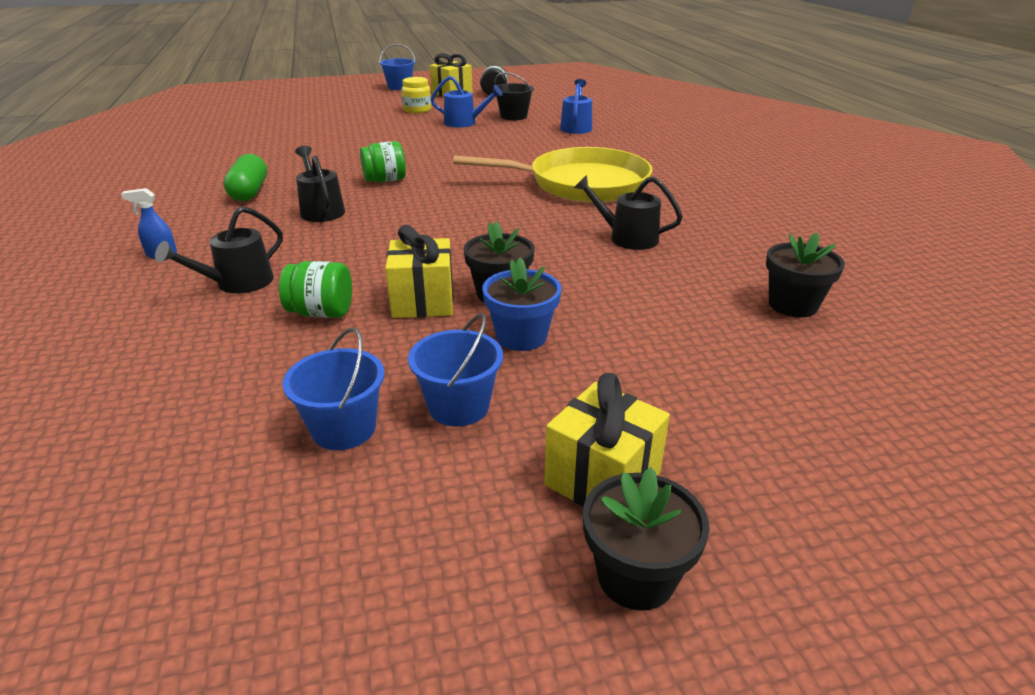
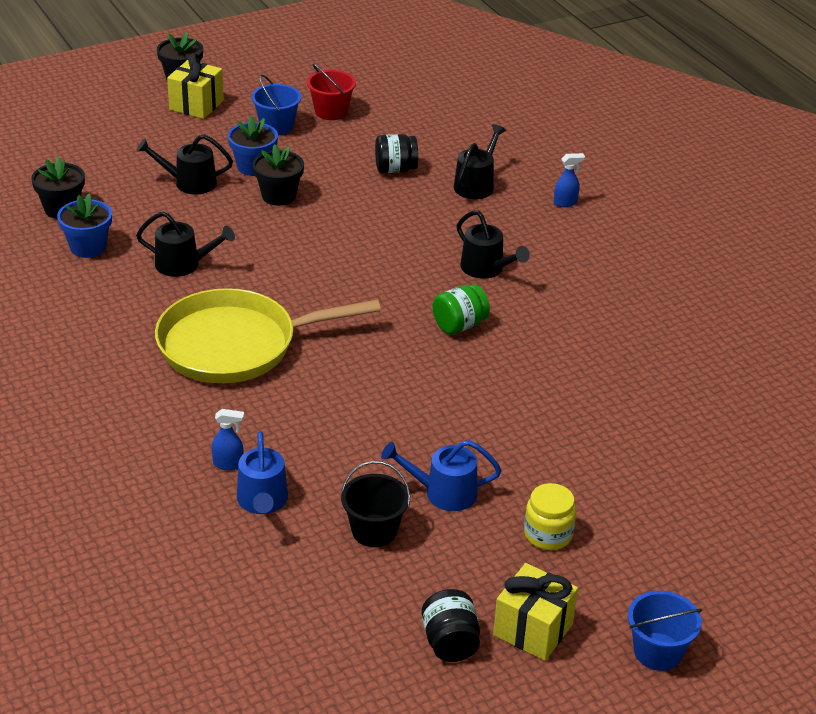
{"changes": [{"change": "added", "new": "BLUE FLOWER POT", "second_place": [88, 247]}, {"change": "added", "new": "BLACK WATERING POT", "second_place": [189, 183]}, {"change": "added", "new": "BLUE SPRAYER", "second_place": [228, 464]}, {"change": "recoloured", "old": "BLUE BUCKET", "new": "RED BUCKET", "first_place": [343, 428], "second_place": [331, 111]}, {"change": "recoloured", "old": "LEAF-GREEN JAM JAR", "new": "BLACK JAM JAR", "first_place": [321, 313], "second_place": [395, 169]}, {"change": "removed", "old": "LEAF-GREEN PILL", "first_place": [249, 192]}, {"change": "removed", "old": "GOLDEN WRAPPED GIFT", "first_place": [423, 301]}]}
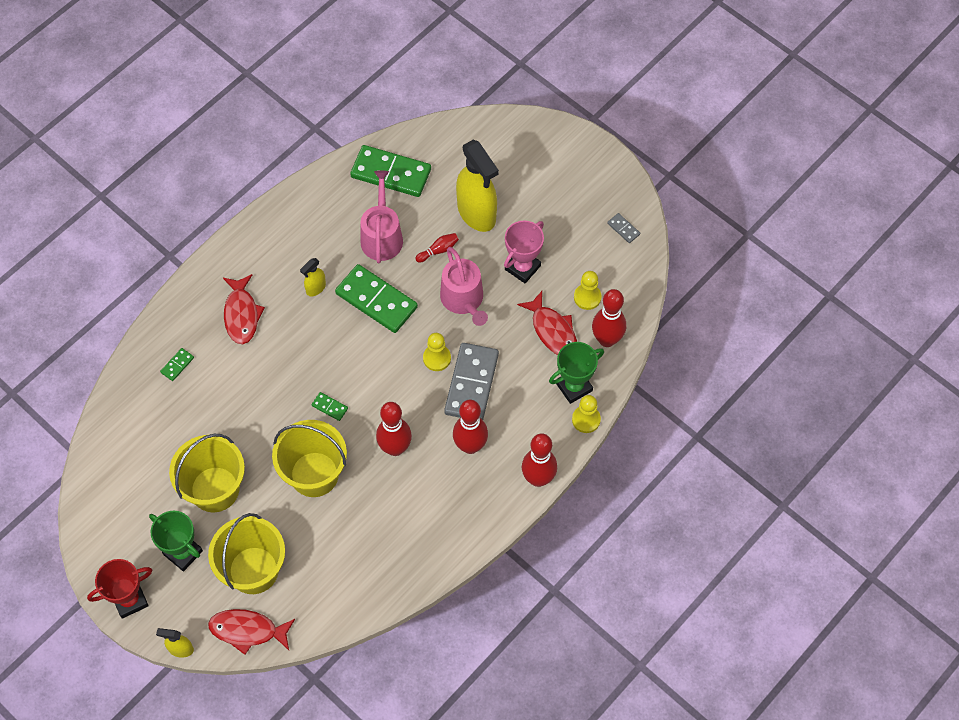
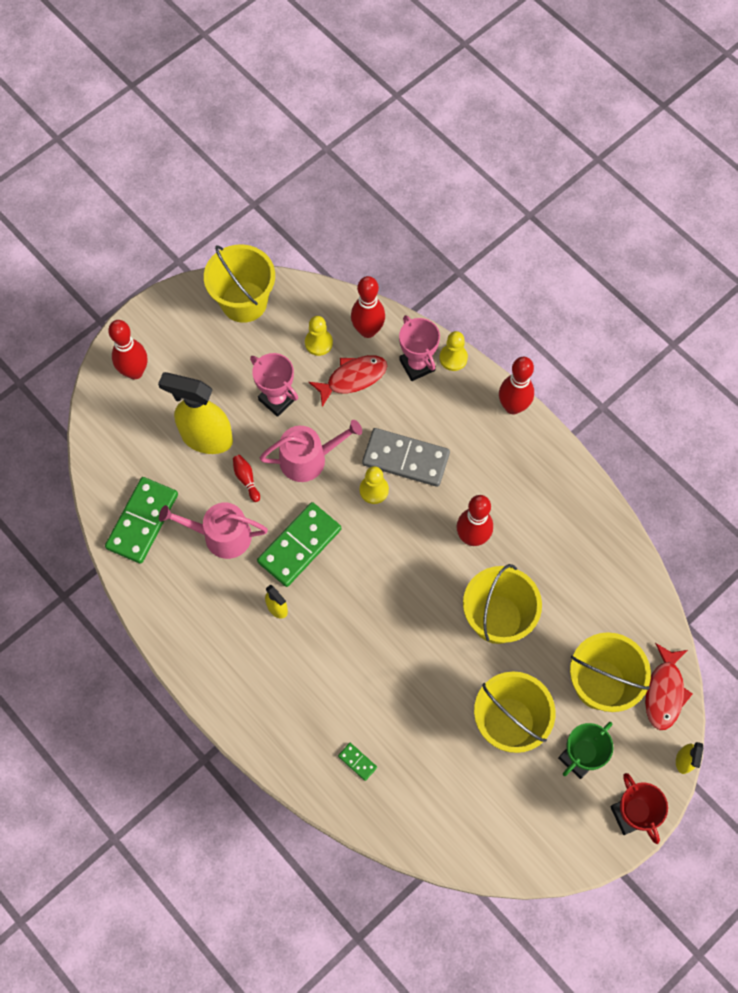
{"changes": [{"change": "moved", "old": "RED SKITTLE", "first_place": [470, 446], "second_place": [135, 372]}, {"change": "turned", "old": "GOLDEN SPRAYER", "first_place": [477, 213], "second_place": [206, 438], "degrees": -135}, {"change": "replaced", "old": "GREY DOMINO PIECE", "new": "GOLDEN BUCKET", "first_place": [623, 229], "second_place": [244, 302]}, {"change": "recoloured", "old": "LEAF-GREEN AWARD CUP", "new": "ROSE-PINK AWARD CUP", "first_place": [574, 387], "second_place": [417, 365]}, {"change": "removed", "old": "RED TOY FISH", "first_place": [241, 314]}, {"change": "removed", "old": "LEAF-GREEN DOMINO PIECE", "first_place": [330, 407]}]}
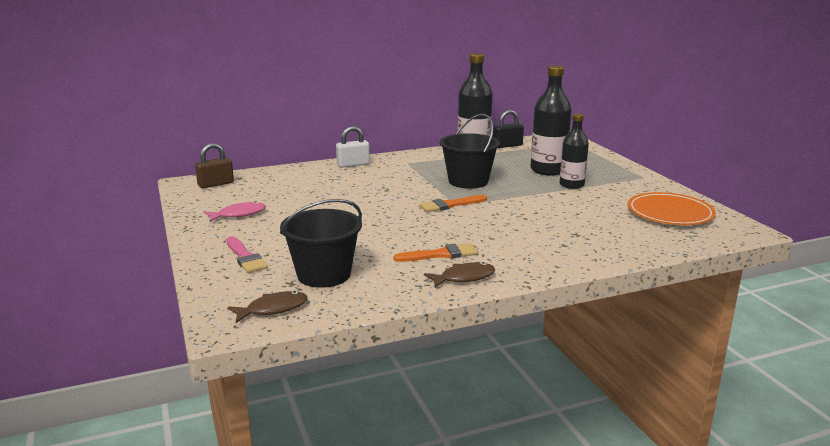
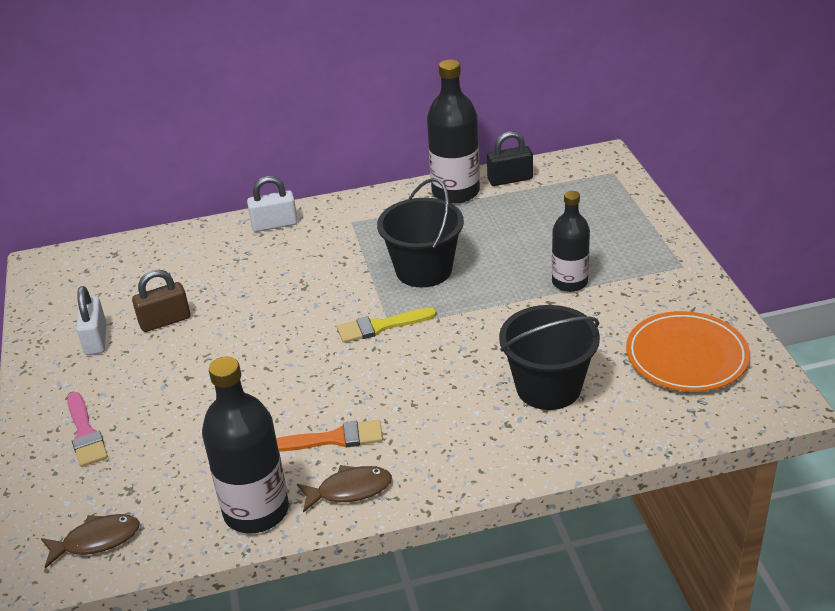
{"changes": [{"change": "replaced", "old": "ROSE-PINK TOY FISH", "new": "SNOW-WHITE SMALL LOCK", "first_place": [239, 214], "second_place": [96, 339]}, {"change": "moved", "old": "DARK BROWN SMALL LOCK", "first_place": [216, 184], "second_place": [165, 321]}, {"change": "moved", "old": "BLACK DRINK BOTTLE", "first_place": [548, 170], "second_place": [256, 511]}, {"change": "recoloured", "old": "ORANGE-COLOURED PAINTBRUSH", "new": "GOLDEN PAINTBRUSH", "first_place": [450, 205], "second_place": [381, 326]}, {"change": "moved", "old": "BLACK BUCKET", "first_place": [324, 274], "second_place": [548, 387]}]}
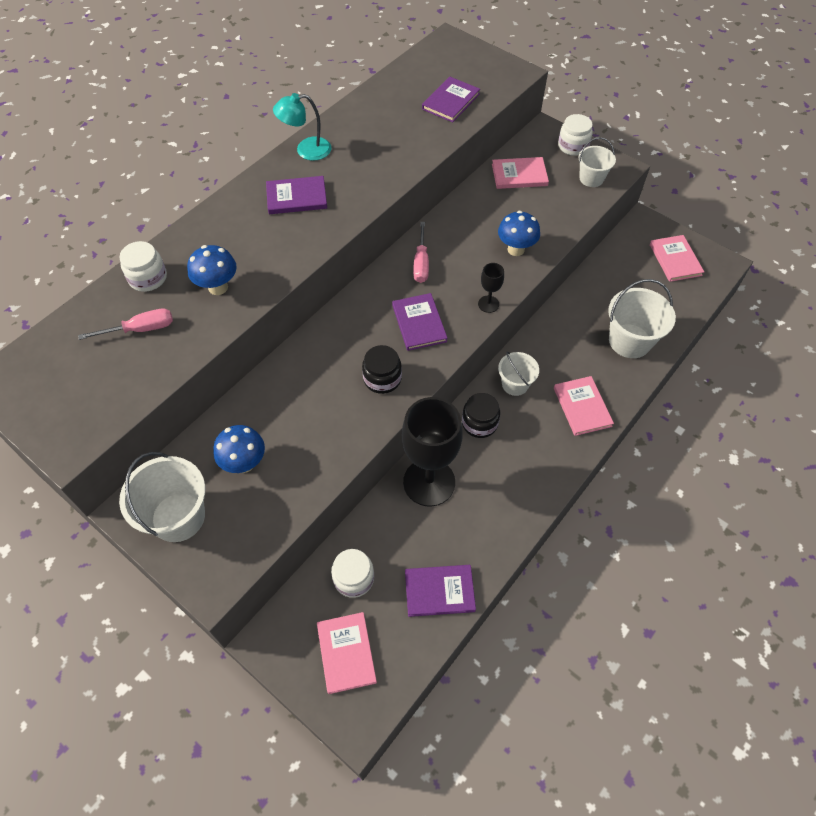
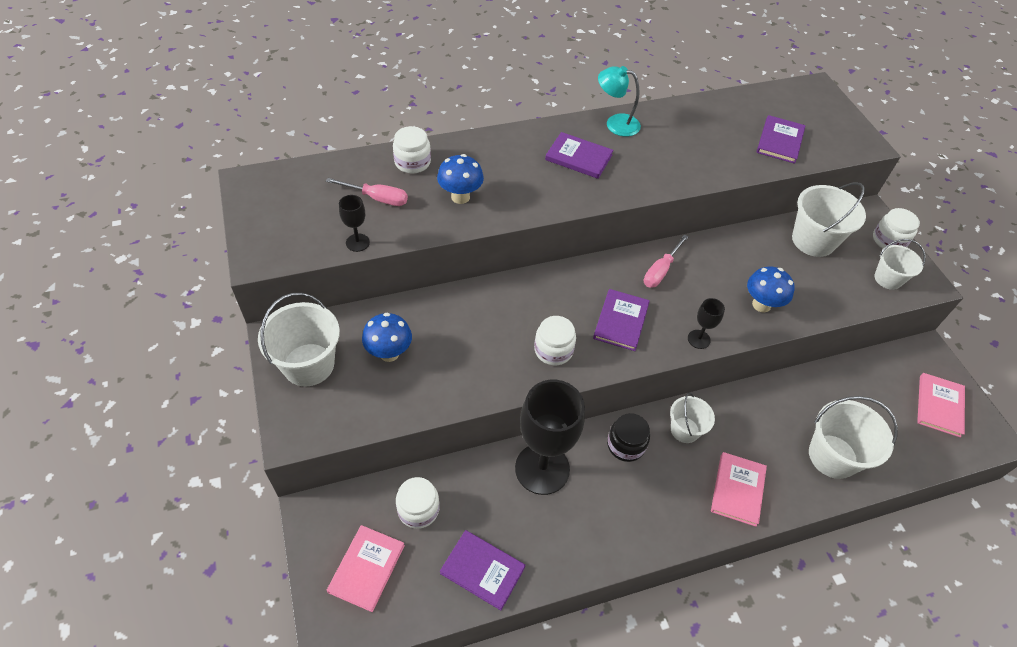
{"changes": [{"change": "added", "new": "BLACK WINE GLASS", "second_place": [357, 242]}, {"change": "recoloured", "old": "BLACK JAM JAR", "new": "SNOW-WHITE JAM JAR", "first_place": [382, 378], "second_place": [553, 350]}, {"change": "turned", "old": "ROYAL PURPLE HARDCOVER", "first_place": [450, 101], "second_place": [779, 141], "degrees": -45}, {"change": "replaced", "old": "ROSE-PINK HARDCOVER", "new": "SNOW-WHITE BUCKET", "first_place": [519, 175], "second_place": [813, 240]}]}
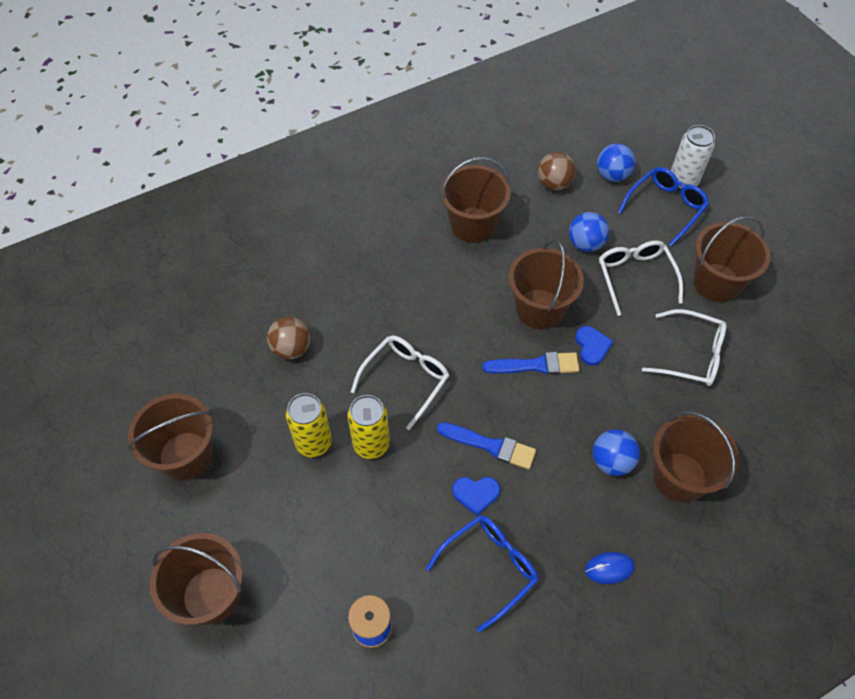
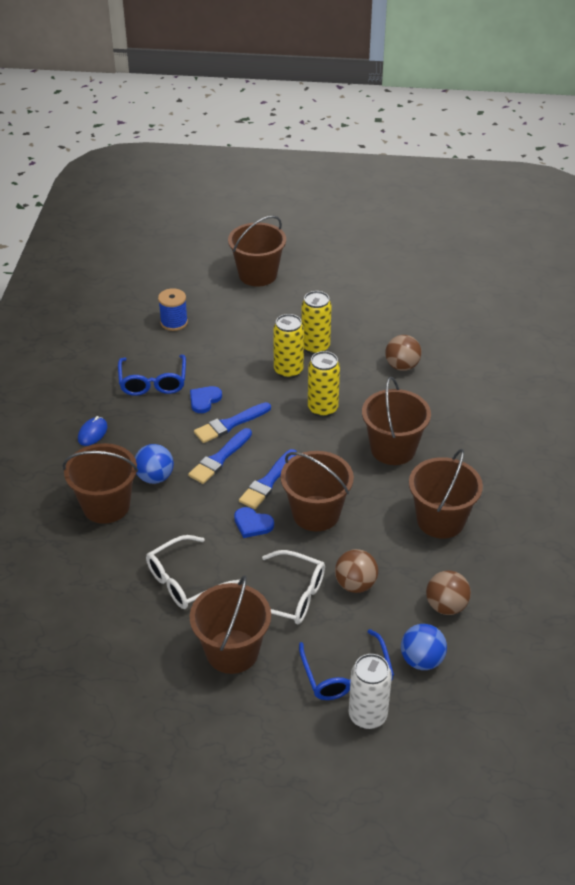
{"changes": [{"change": "added", "new": "BLUE PAINTBRUSH", "second_place": [219, 458]}, {"change": "replaced", "old": "SNOW-WHITE EYEGLASSES", "new": "GOLDEN CAN", "first_place": [406, 379], "second_place": [322, 409]}, {"change": "recoloured", "old": "BLUE BALL", "new": "DARK BROWN BALL", "first_place": [585, 244], "second_place": [355, 584]}, {"change": "moved", "old": "DARK BROWN BUCKET", "first_place": [185, 456], "second_place": [393, 449]}]}
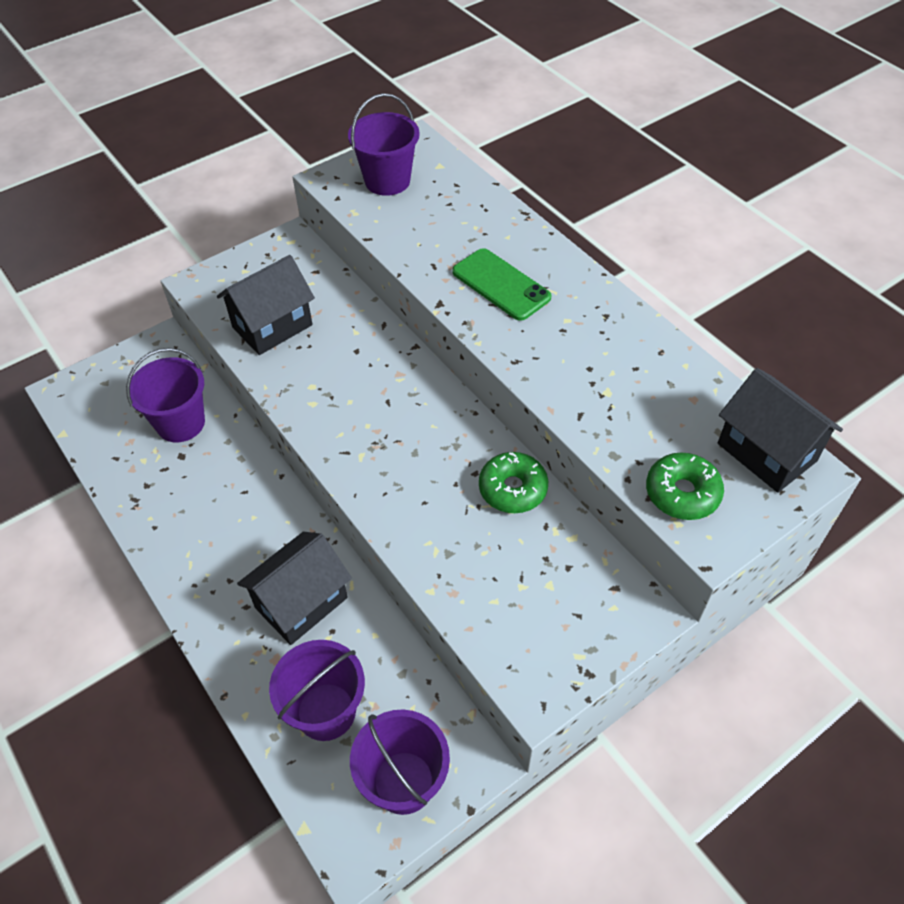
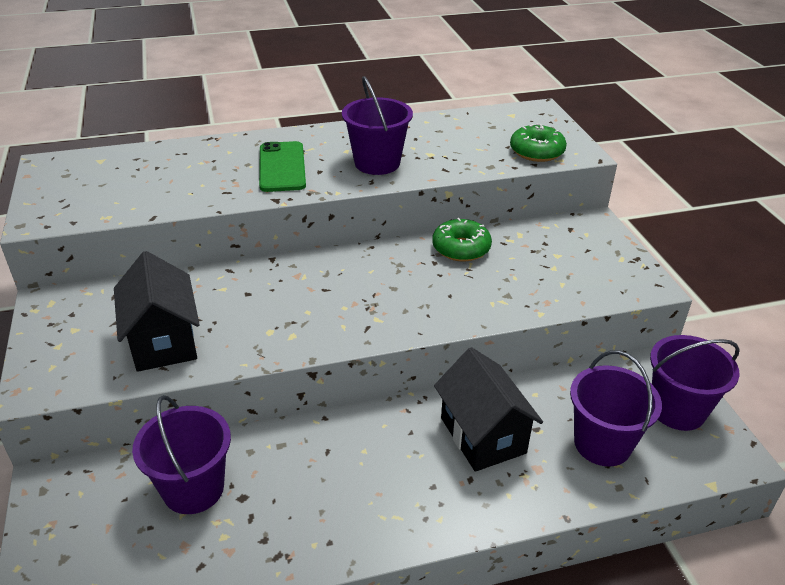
{"changes": [{"change": "turned", "old": "LEAF-GREEN SMARTPHONE", "first_place": [501, 285], "second_place": [282, 167], "degrees": -75}, {"change": "moved", "old": "ROYAL PURPLE BUCKET", "first_place": [387, 181], "second_place": [377, 163]}, {"change": "removed", "old": "BLACK TOY HOUSE", "first_place": [766, 452]}]}
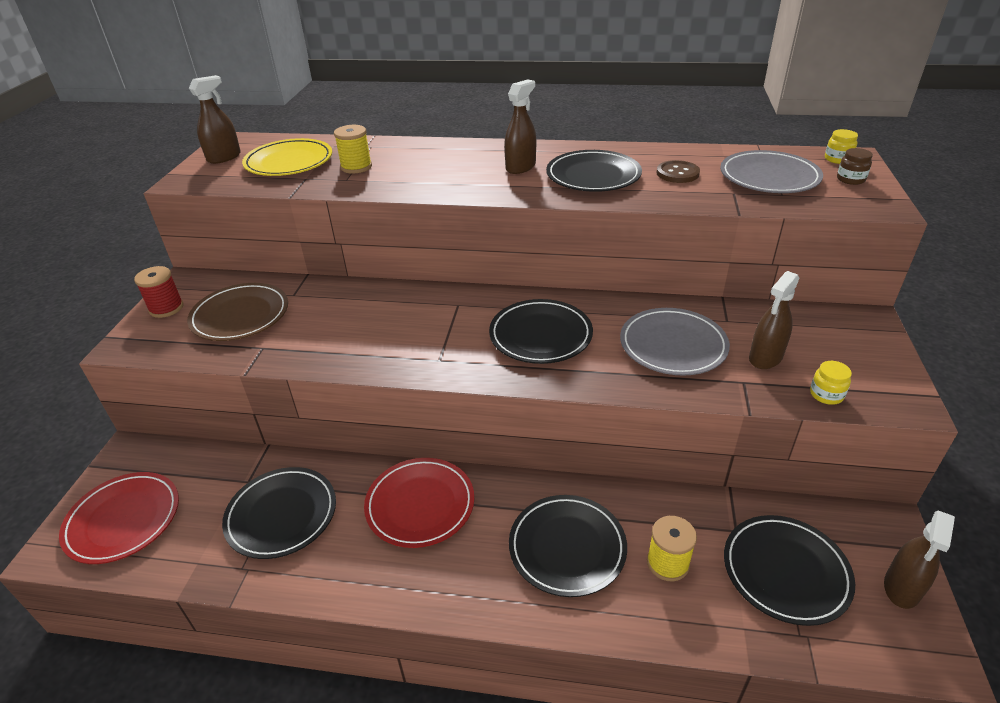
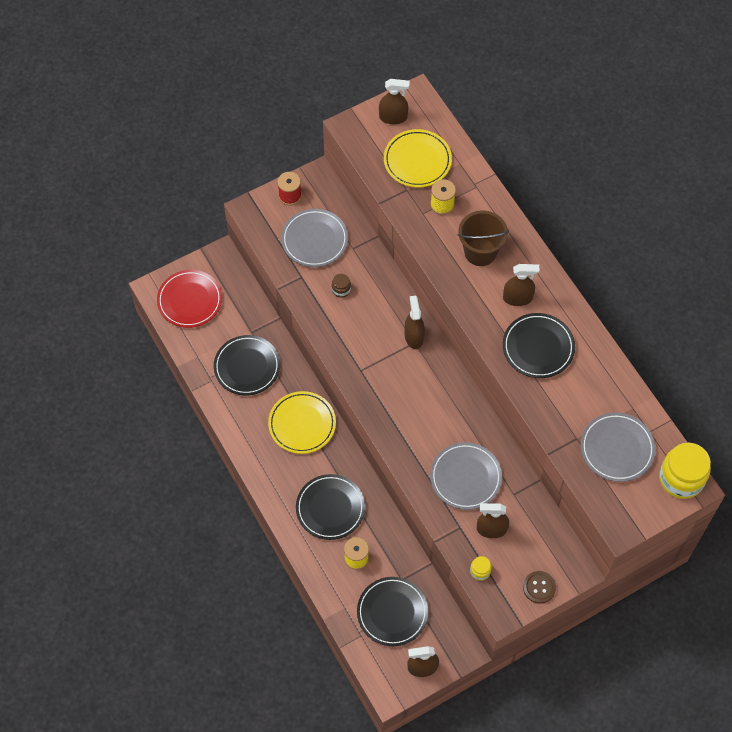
{"changes": [{"change": "recoloured", "old": "RED PLATE", "new": "GOLDEN PLATE", "first_place": [420, 505], "second_place": [302, 424]}, {"change": "recoloured", "old": "DARK BROWN PLATE", "new": "GREY PLATE", "first_place": [240, 316], "second_place": [314, 240]}, {"change": "moved", "old": "DARK BROWN JAM JAR", "first_place": [850, 179], "second_place": [341, 290]}, {"change": "added", "new": "DARK BROWN SPRAYER", "second_place": [414, 337]}, {"change": "added", "new": "DARK BROWN BUCKET", "second_place": [480, 252]}, {"change": "moved", "old": "DARK BROWN SEWING BUTTON", "first_place": [677, 173], "second_place": [539, 587]}, {"change": "resized", "old": "GOLDEN JAM JAR", "first_place": [837, 159], "second_place": [681, 478], "factor": 2.19}, {"change": "removed", "old": "BLACK PLATE", "first_place": [540, 335]}]}
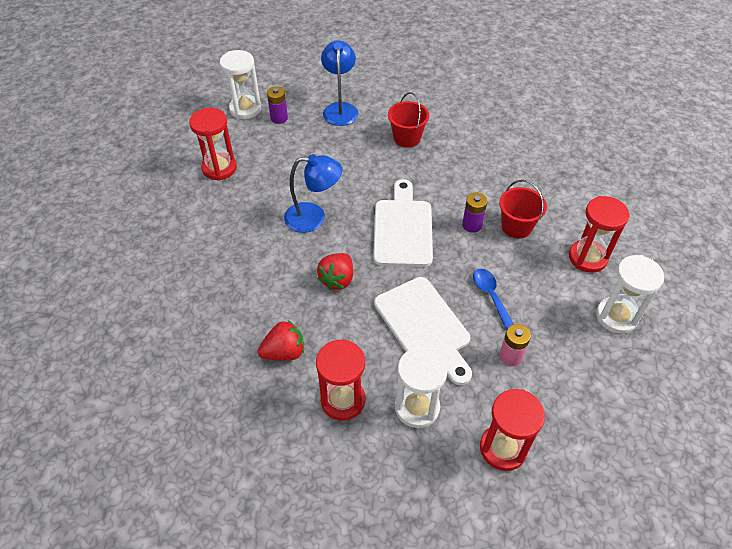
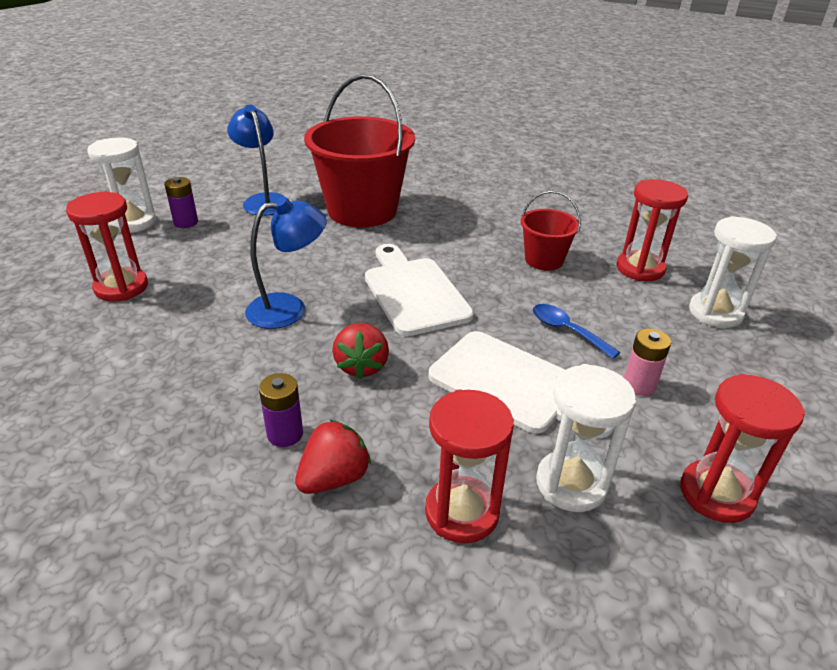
{"changes": [{"change": "moved", "old": "ROYAL PURPLE AA BATTERY", "first_place": [472, 225], "second_place": [285, 434]}, {"change": "resized", "old": "RED BUCKET", "first_place": [407, 138], "second_place": [362, 210], "factor": 2.01}]}
